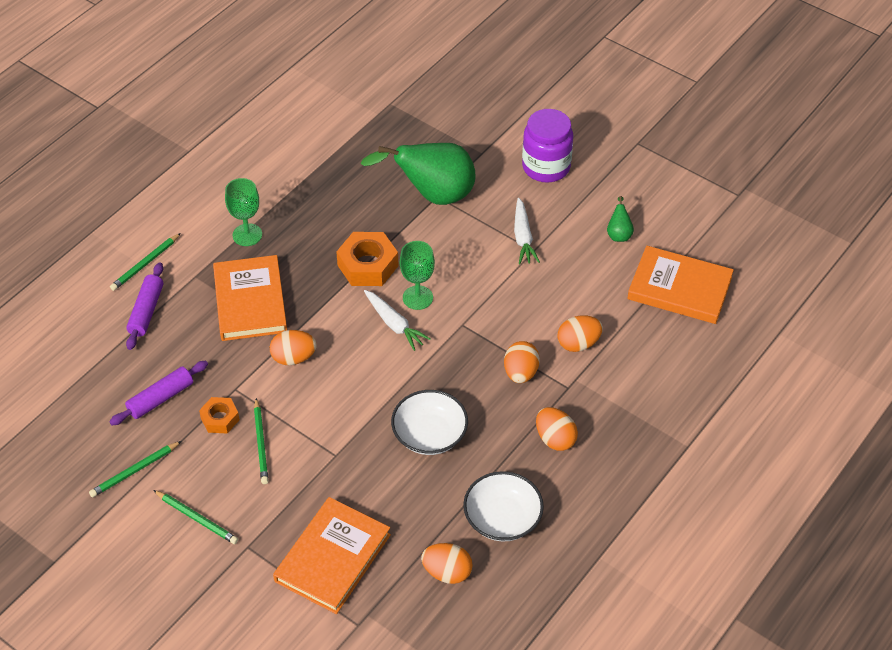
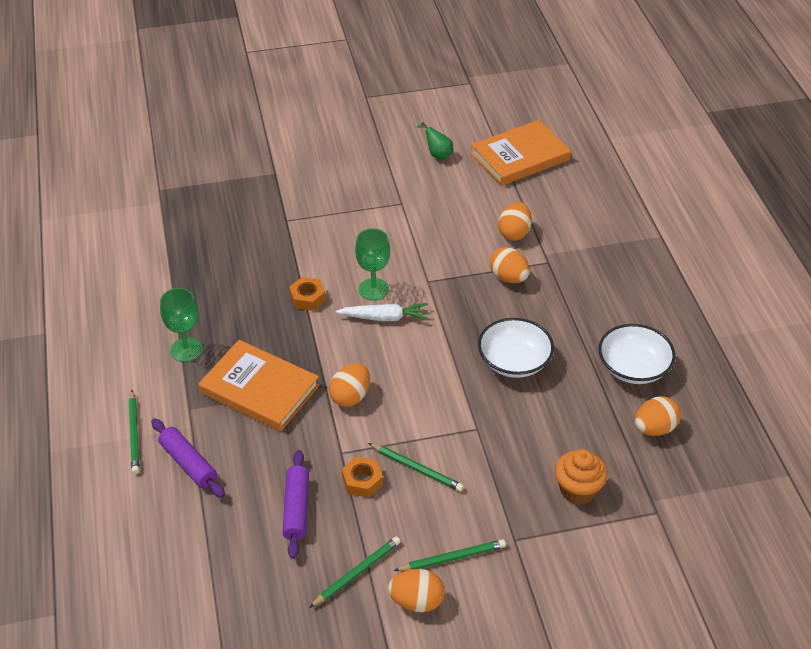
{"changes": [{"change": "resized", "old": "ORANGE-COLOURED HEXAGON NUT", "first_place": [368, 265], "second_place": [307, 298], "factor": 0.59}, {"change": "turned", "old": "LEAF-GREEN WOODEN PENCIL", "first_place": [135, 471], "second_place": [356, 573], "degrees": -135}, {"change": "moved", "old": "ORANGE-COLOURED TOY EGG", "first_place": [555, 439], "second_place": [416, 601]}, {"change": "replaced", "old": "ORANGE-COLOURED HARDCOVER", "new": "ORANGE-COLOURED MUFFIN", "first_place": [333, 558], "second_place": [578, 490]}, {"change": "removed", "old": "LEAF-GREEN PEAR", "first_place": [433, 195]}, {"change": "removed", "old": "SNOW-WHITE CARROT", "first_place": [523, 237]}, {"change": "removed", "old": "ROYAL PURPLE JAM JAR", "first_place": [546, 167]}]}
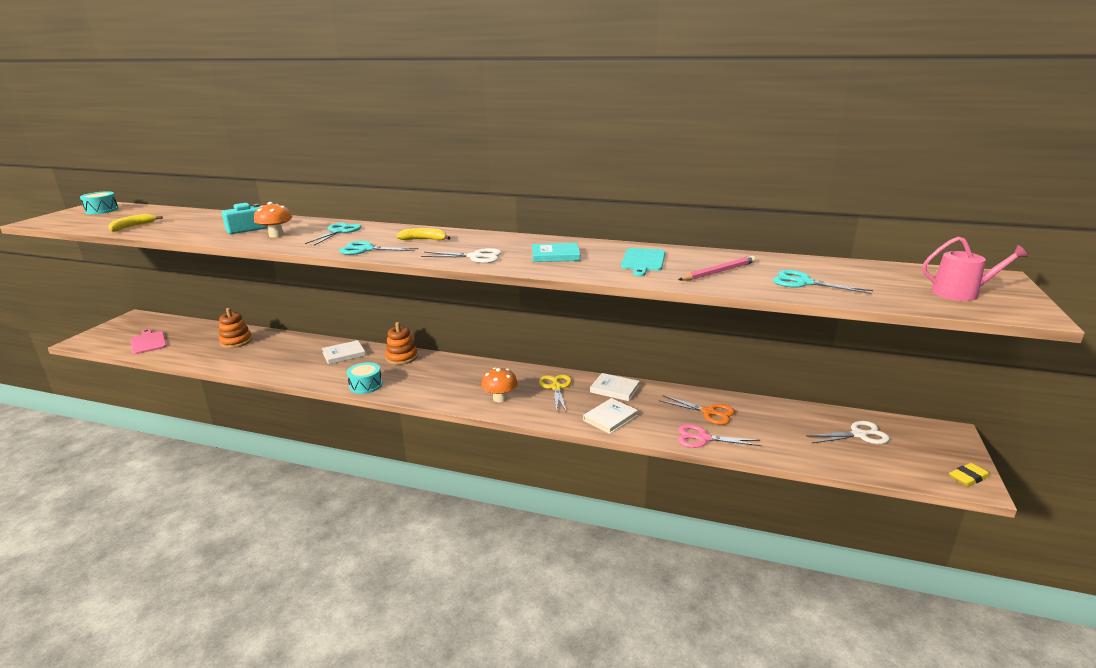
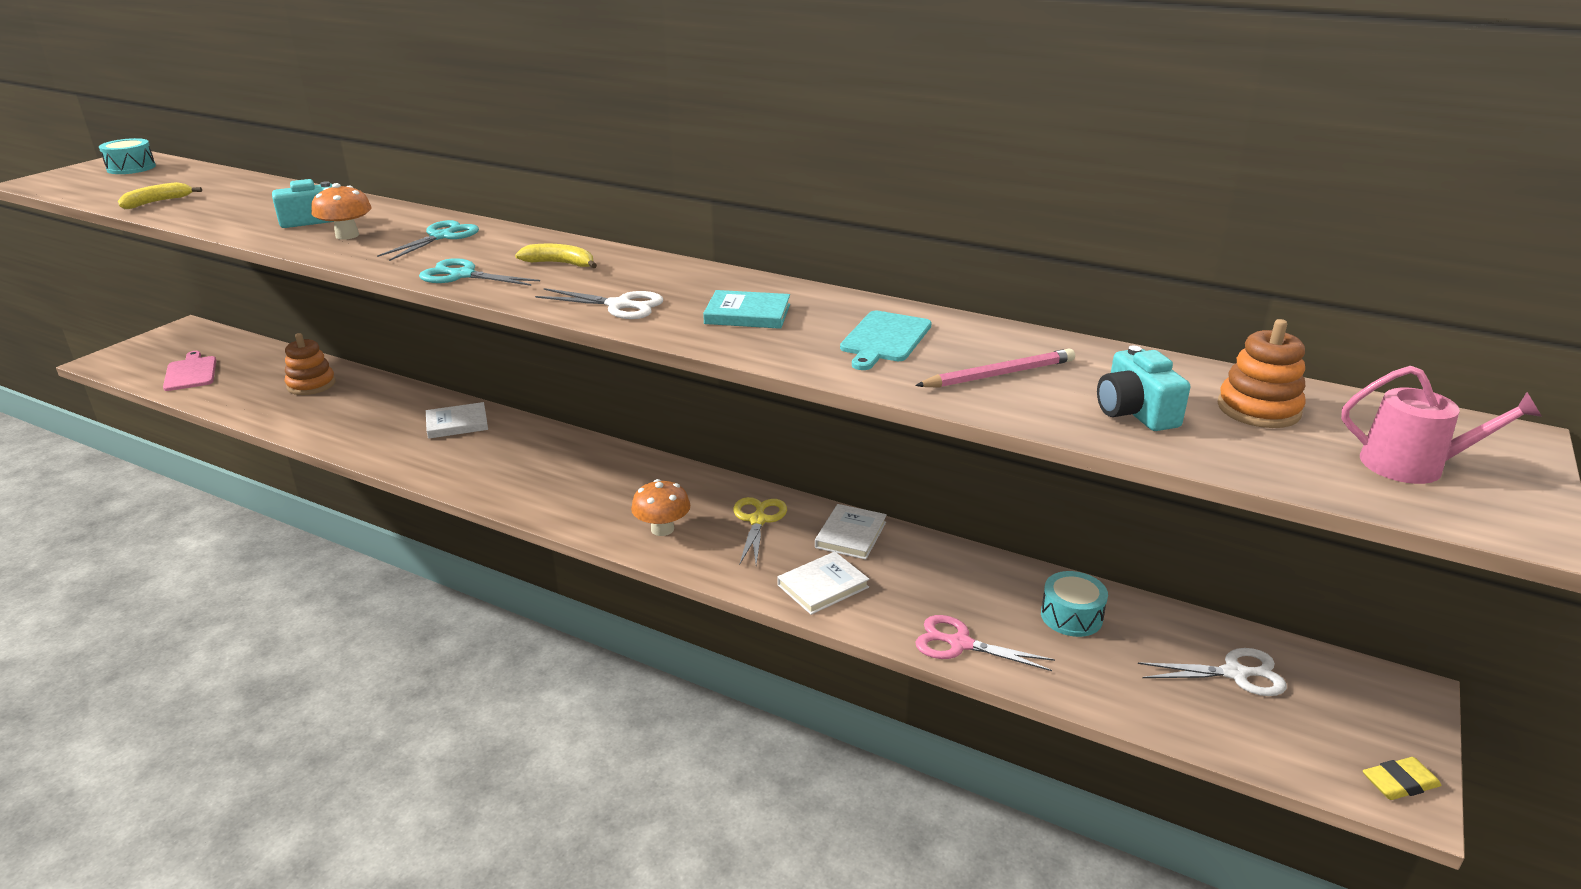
{"changes": [{"change": "turned", "old": "SNOW-WHITE HARDCOVER", "first_place": [614, 389], "second_place": [851, 535], "degrees": 75}, {"change": "moved", "old": "AQUA DRUM", "first_place": [366, 385], "second_place": [1071, 616]}, {"change": "replaced", "old": "AQUA SHEARS", "new": "AQUA CAMERA", "first_place": [804, 282], "second_place": [1135, 412]}, {"change": "moved", "old": "ORANGE-COLOURED STACKING RINGS", "first_place": [402, 357], "second_place": [1258, 409]}, {"change": "removed", "old": "ORANGE-COLOURED SHEARS", "first_place": [708, 412]}]}
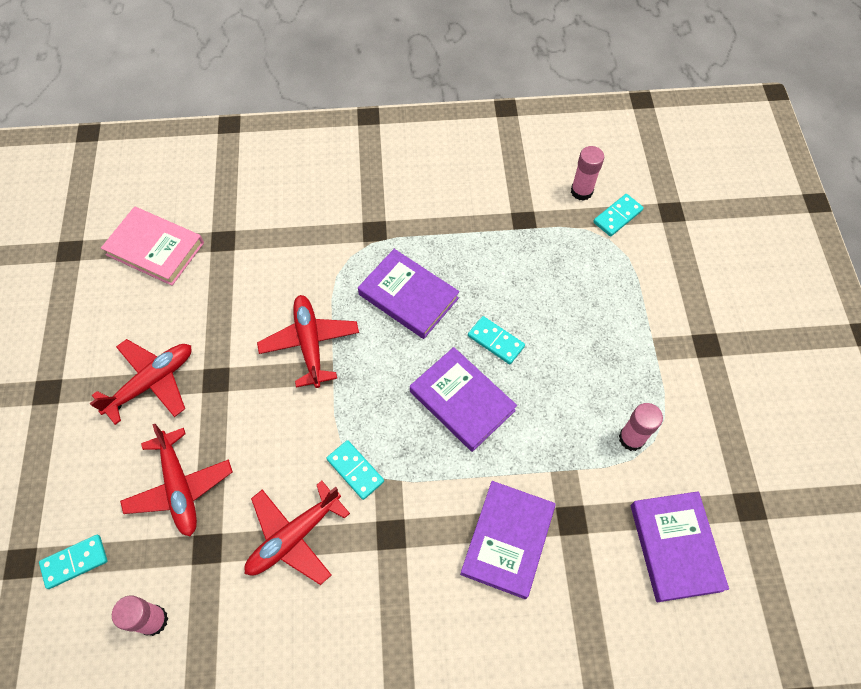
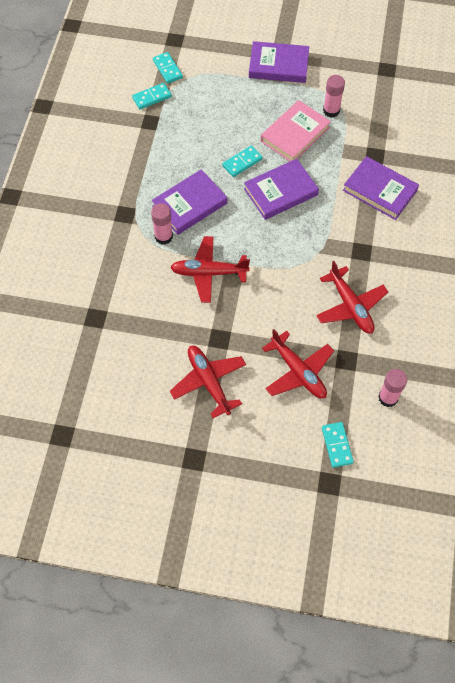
{"changes": [{"change": "moved", "old": "AQUA DOMINO PIECE", "first_place": [355, 470], "second_place": [152, 97]}, {"change": "moved", "old": "ROSE-PINK GLUE STICK", "first_place": [581, 191], "second_place": [163, 237]}, {"change": "moved", "old": "ROYAL PURPLE HARDCOVER", "first_place": [675, 547], "second_place": [278, 65]}, {"change": "moved", "old": "ROSE-PINK HARDCOVER", "first_place": [155, 249], "second_place": [295, 134]}, {"change": "turned", "old": "RED TOY PLANE", "first_place": [179, 487], "second_place": [298, 372], "degrees": 60}]}
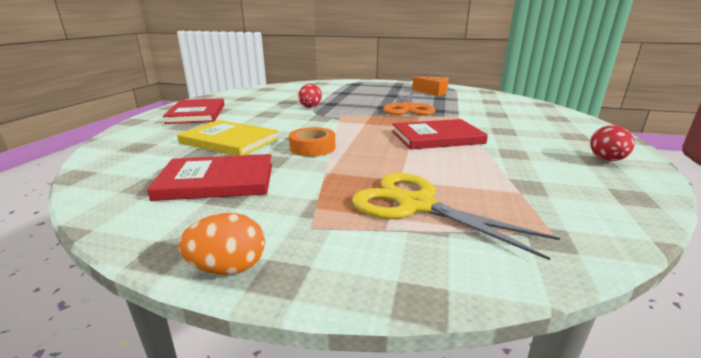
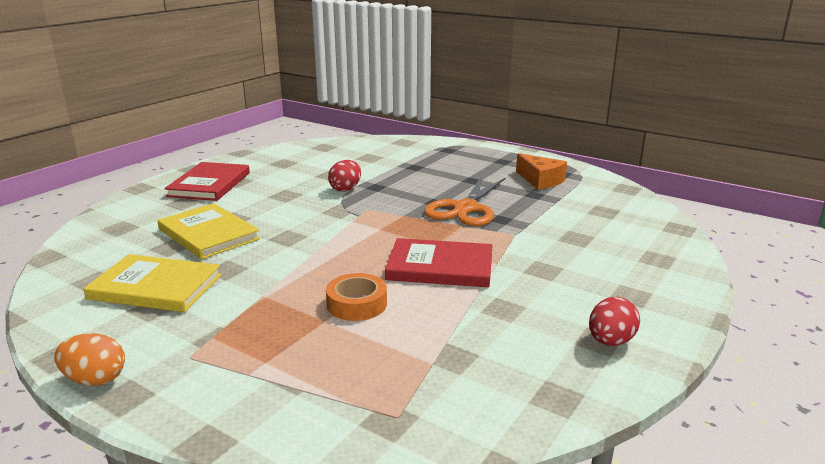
{"changes": [{"change": "recoloured", "old": "RED HARDCOVER", "new": "GOLDEN HARDCOVER", "first_place": [217, 181], "second_place": [155, 287]}, {"change": "moved", "old": "ORANGE-COLOURED STICKY TAPE", "first_place": [312, 148], "second_place": [357, 304]}, {"change": "removed", "old": "GOLDEN SHEARS", "first_place": [416, 205]}]}
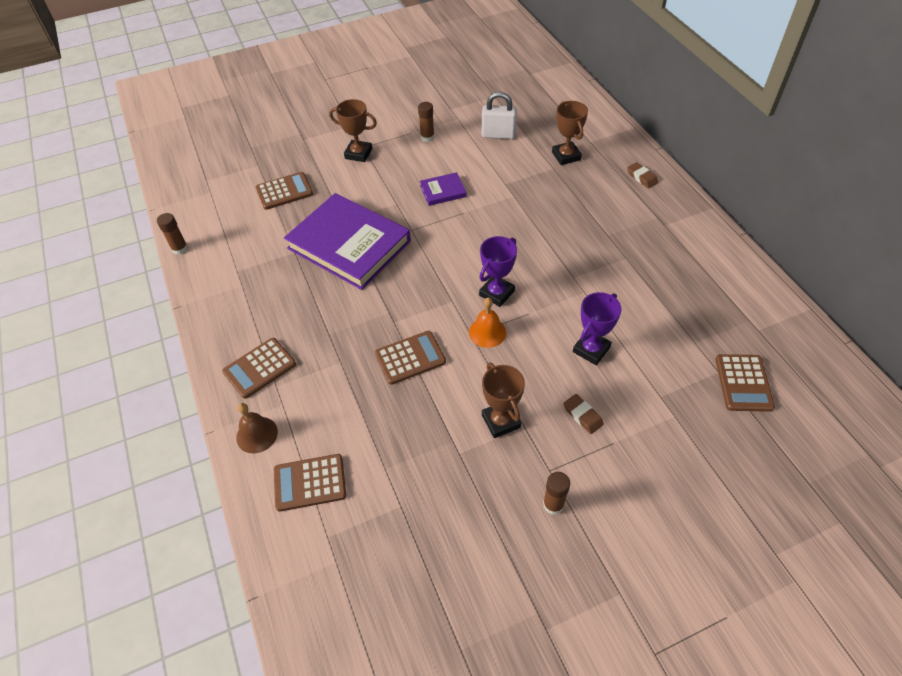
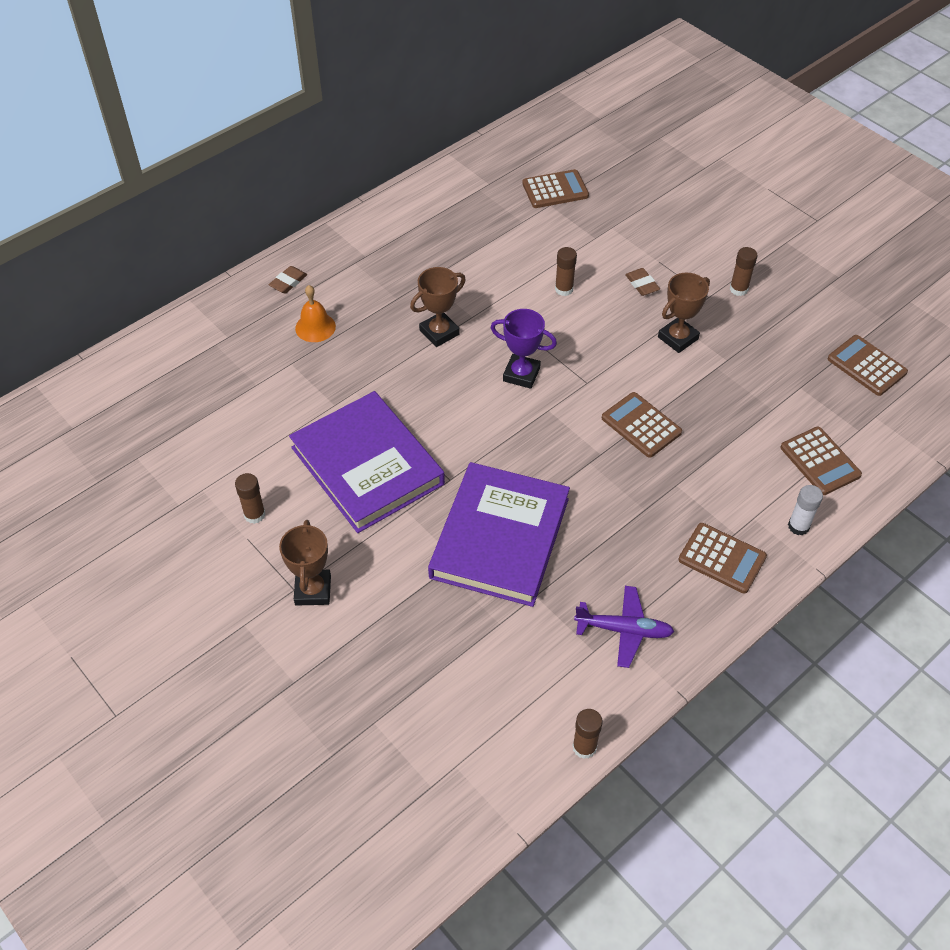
{"changes": [{"change": "resized", "old": "ROYAL PURPLE HARDCOVER", "first_place": [443, 191], "second_place": [367, 465], "factor": 2.33}, {"change": "moved", "old": "ORANGE-COLOURED HAND BELL", "first_place": [487, 332], "second_place": [315, 327]}, {"change": "moved", "old": "DARK BROWN AWARD CUP", "first_place": [566, 156], "second_place": [439, 332]}, {"change": "replaced", "old": "ROYAL PURPLE AWARD CUP", "new": "DARK BROWN GLUE STICK", "first_place": [591, 349], "second_place": [564, 289]}, {"change": "added", "new": "ROYAL PURPLE TOY PLANE", "second_place": [624, 630]}, {"change": "turned", "old": "DARK BROWN ERASER", "first_place": [582, 415], "second_place": [642, 284], "degrees": -60}, {"change": "replaced", "old": "DARK BROWN HAND BELL", "new": "SNOW-WHITE GLUE STICK", "first_place": [257, 434], "second_place": [798, 526]}, {"change": "moved", "old": "DARK BROWN POCKET CALCULATOR", "first_place": [284, 191], "second_place": [866, 366]}, {"change": "removed", "old": "SNOW-WHITE SMALL LOCK", "first_place": [498, 135]}]}
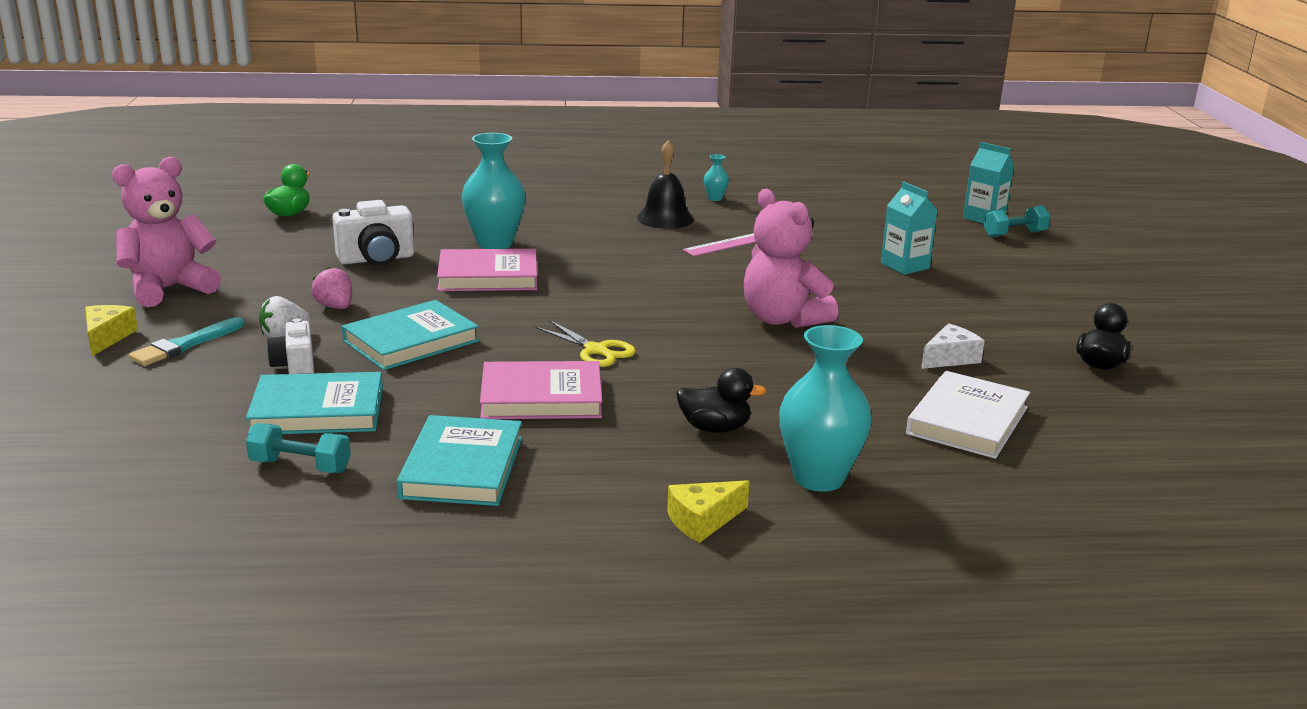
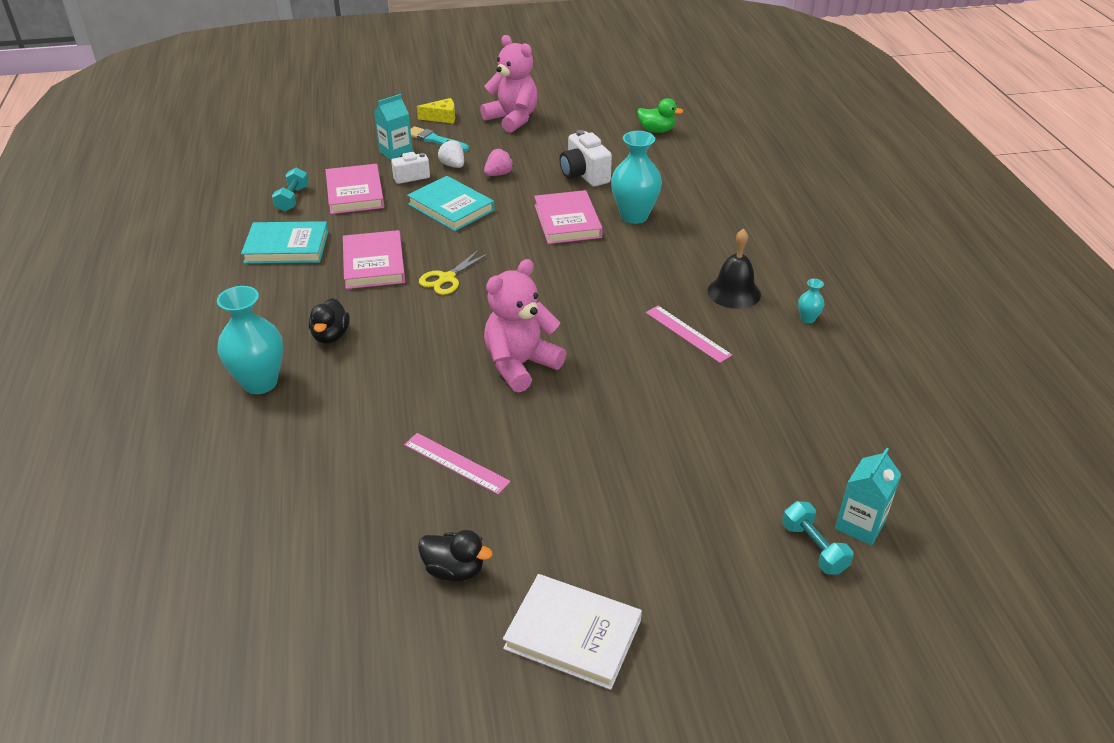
{"changes": [{"change": "recoloured", "old": "AQUA HARDCOVER", "new": "ROSE-PINK HARDCOVER", "first_place": [317, 411], "second_place": [355, 193]}, {"change": "moved", "old": "AQUA CARTON", "first_place": [904, 266], "second_place": [396, 152]}, {"change": "replaced", "old": "SNOW-WHITE CHEESE", "new": "ROSE-PINK RULER", "first_place": [950, 358], "second_place": [456, 463]}, {"change": "moved", "old": "SNOW-WHITE HARDCOVER", "first_place": [967, 421], "second_place": [573, 634]}, {"change": "removed", "old": "GOLDEN CHEESE", "first_place": [703, 520]}]}
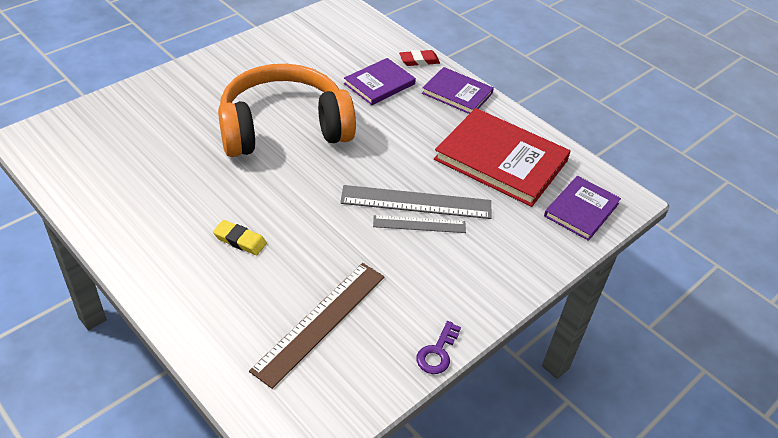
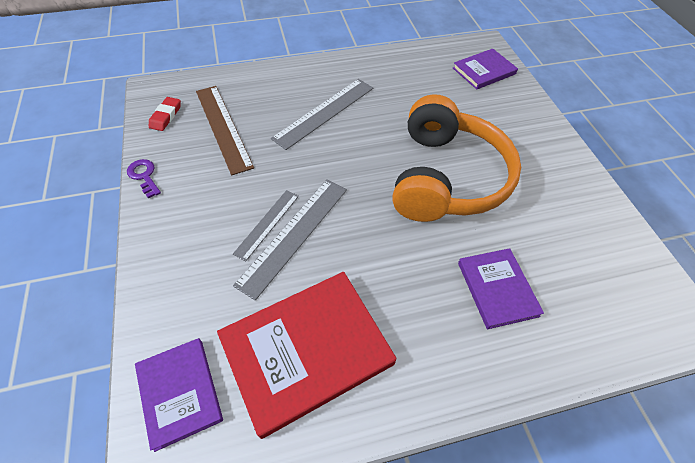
{"changes": [{"change": "moved", "old": "RED ERASER", "first_place": [419, 61], "second_place": [166, 116]}, {"change": "replaced", "old": "GOLDEN ERASER", "new": "GREY RULER", "first_place": [240, 240], "second_place": [324, 112]}, {"change": "moved", "old": "ROYAL PURPLE HARDCOVER", "first_place": [457, 93], "second_place": [484, 71]}]}
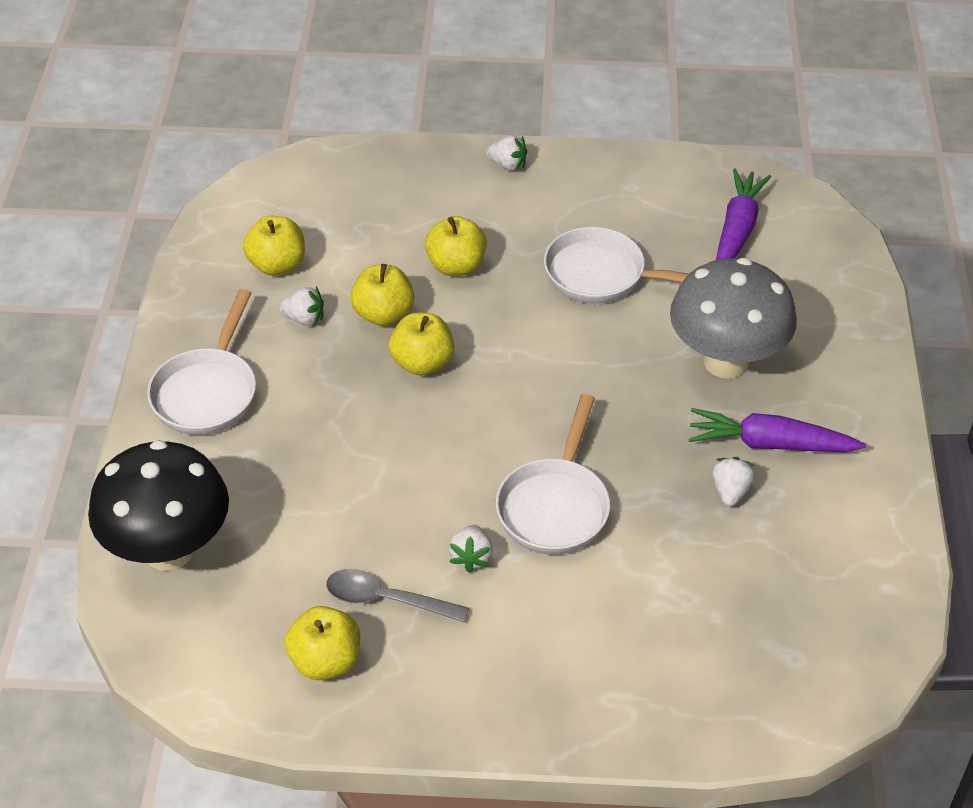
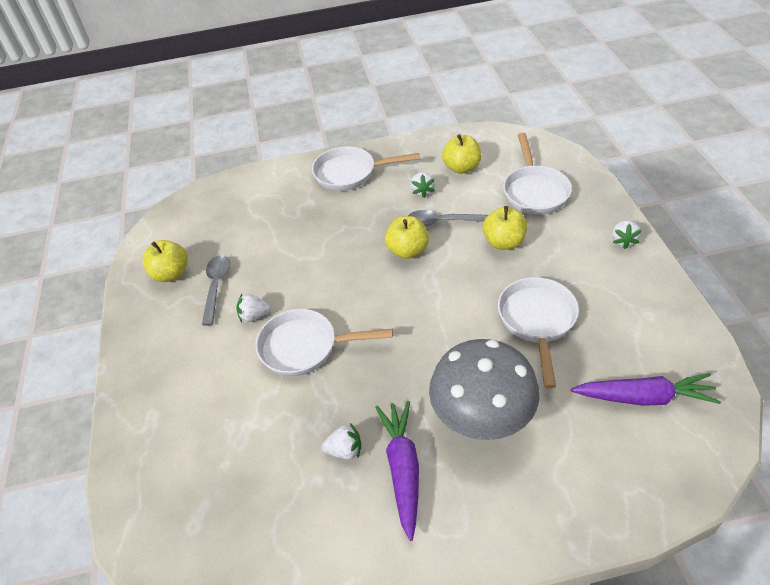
{"changes": [{"change": "replaced", "old": "GOLDEN TOY APPLE", "new": "GREY TABLESPOON", "first_place": [383, 314], "second_place": [442, 222]}, {"change": "added", "new": "SNOW-WHITE SKILLET", "second_place": [534, 191]}, {"change": "removed", "old": "BLACK FUNGUS", "first_place": [169, 550]}]}
